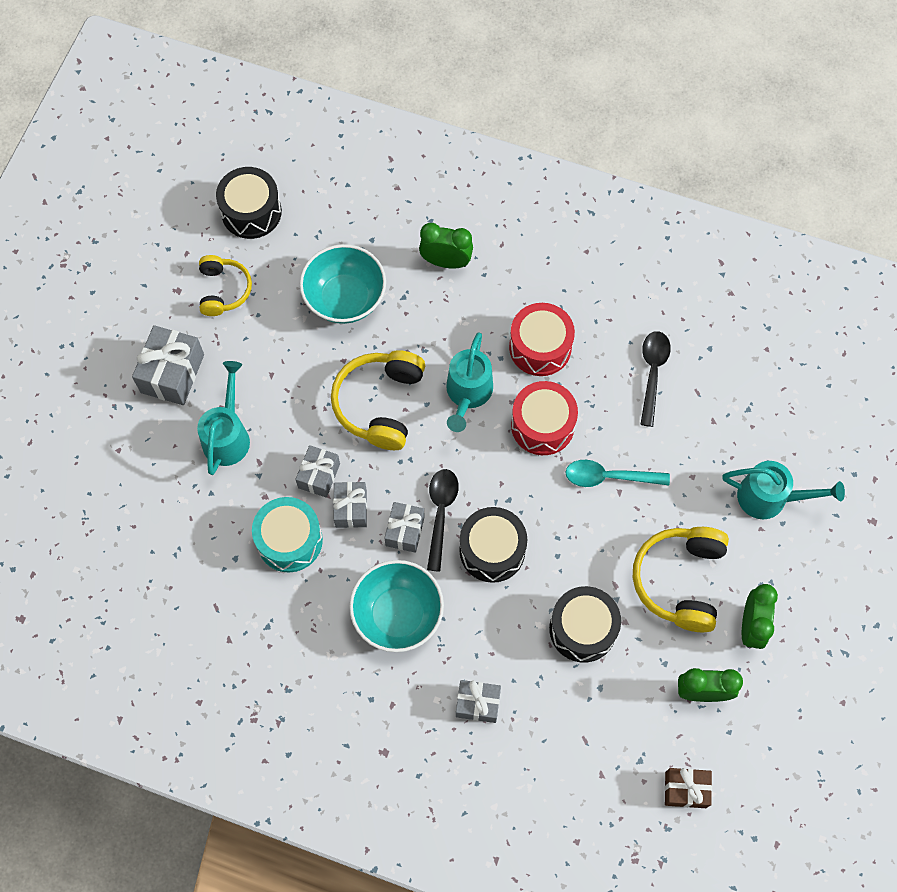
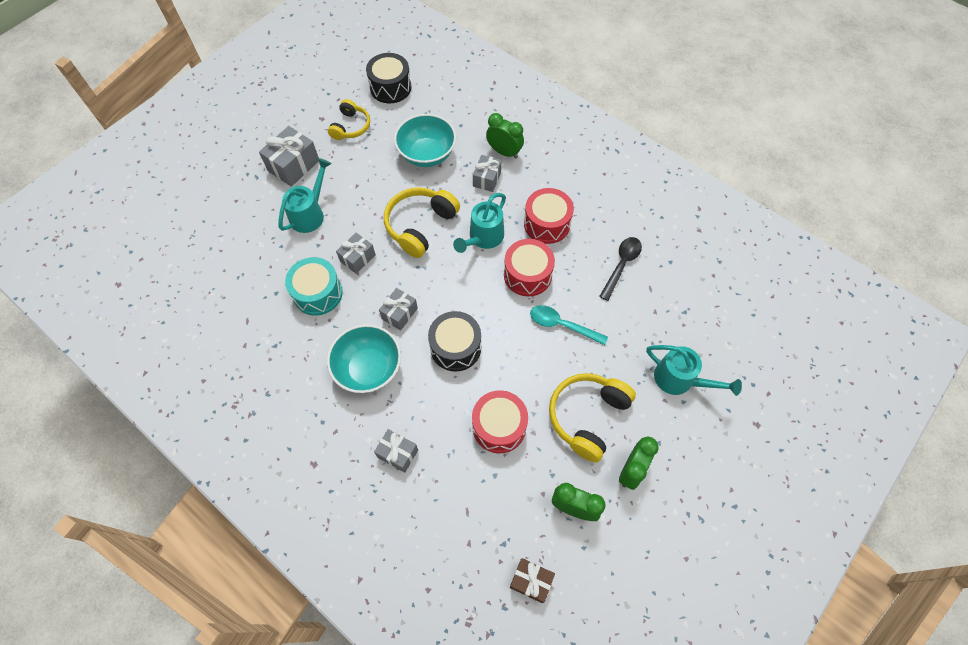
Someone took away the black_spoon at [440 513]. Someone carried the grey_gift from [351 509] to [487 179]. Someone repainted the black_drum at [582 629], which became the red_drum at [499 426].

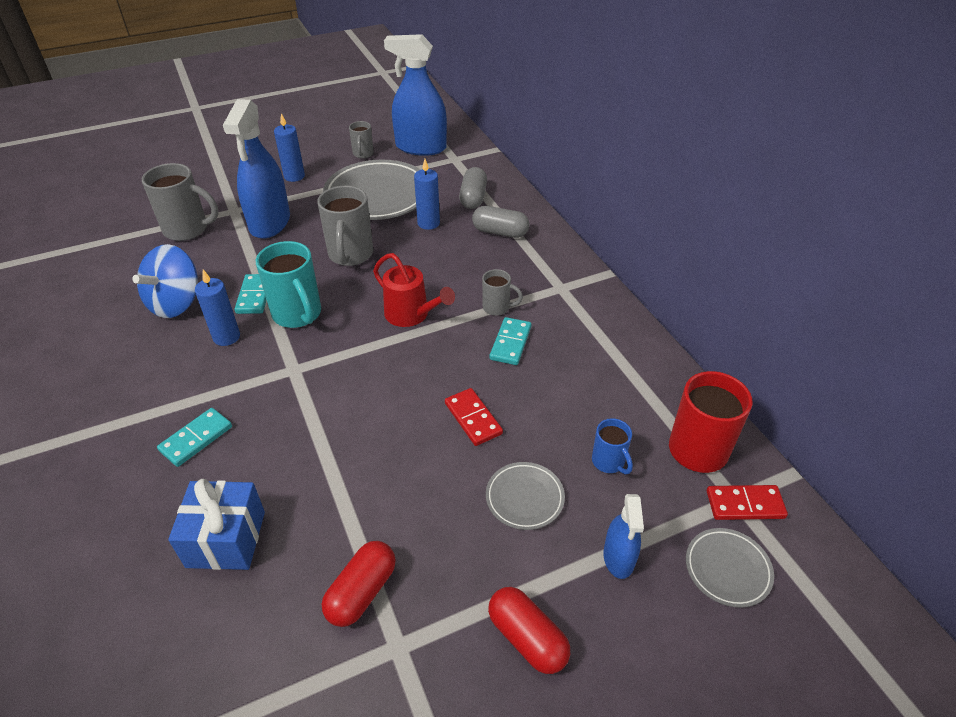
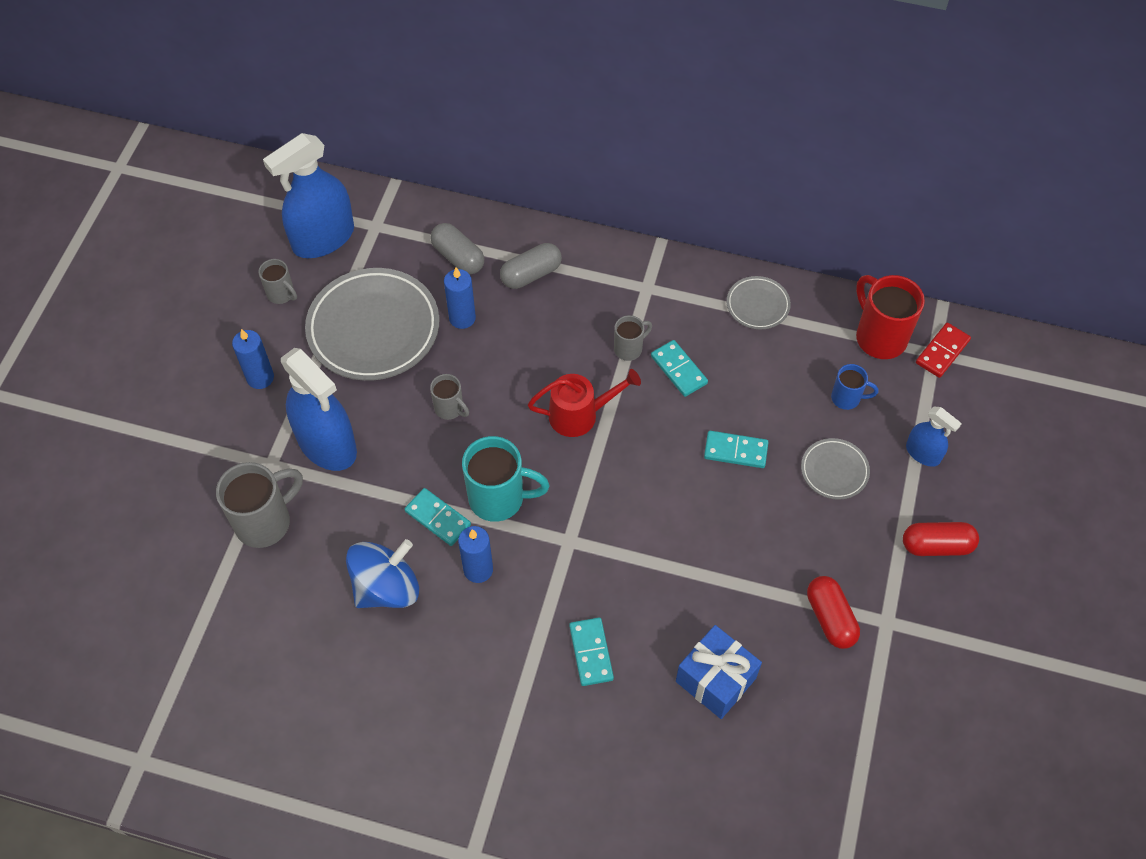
Someone scaled the grey_mug at [350 255] by 0.55. Someone rotated the blue_spinning_top at [176 303] by 105 degrees counterclockwise. Someone repainted the red_domino at [473 418], which became the turquoise_domino at [735 451]. Someone carried the grey_plate from [727 569] to [757 305].

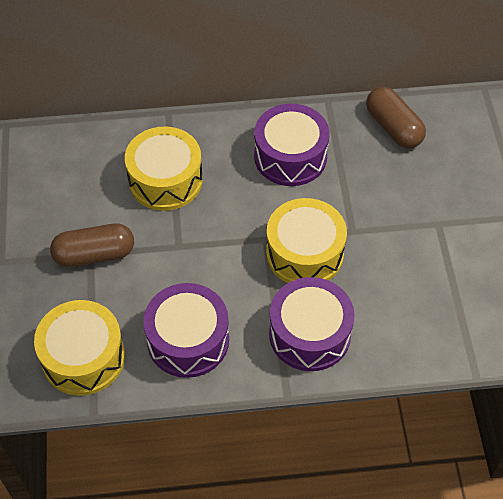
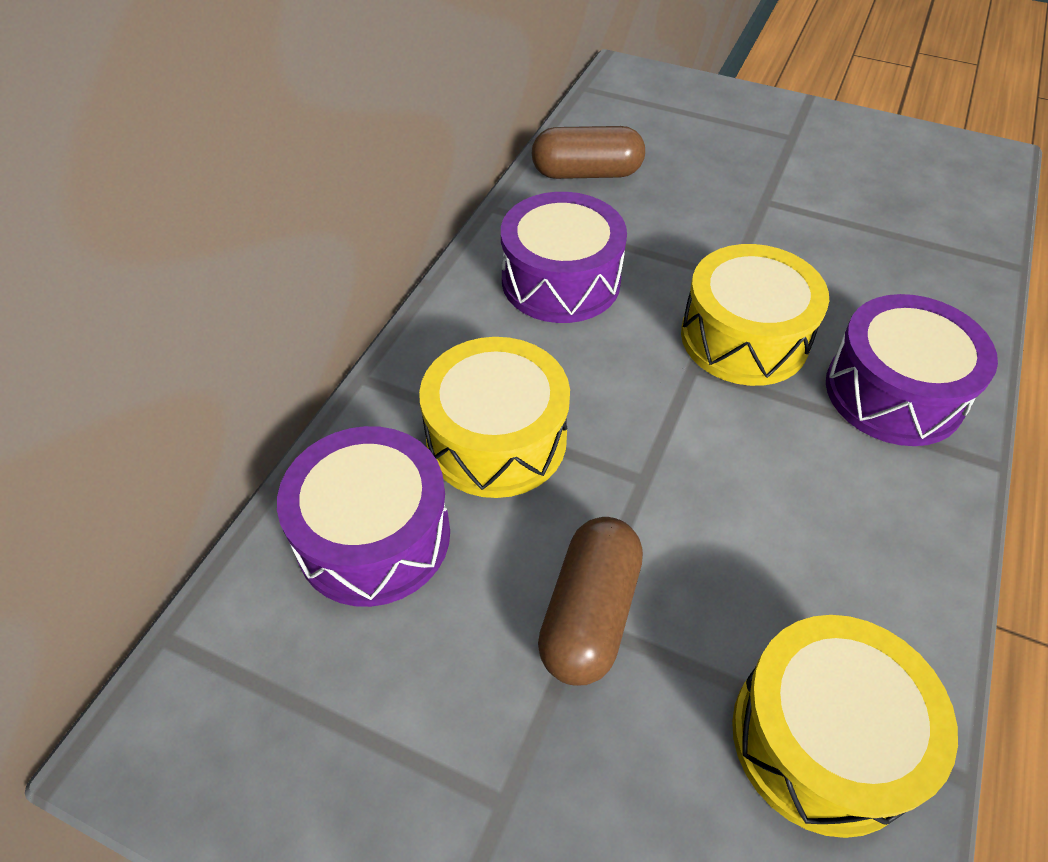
Someone carried the purple_drum from [188 340] to [373 536].

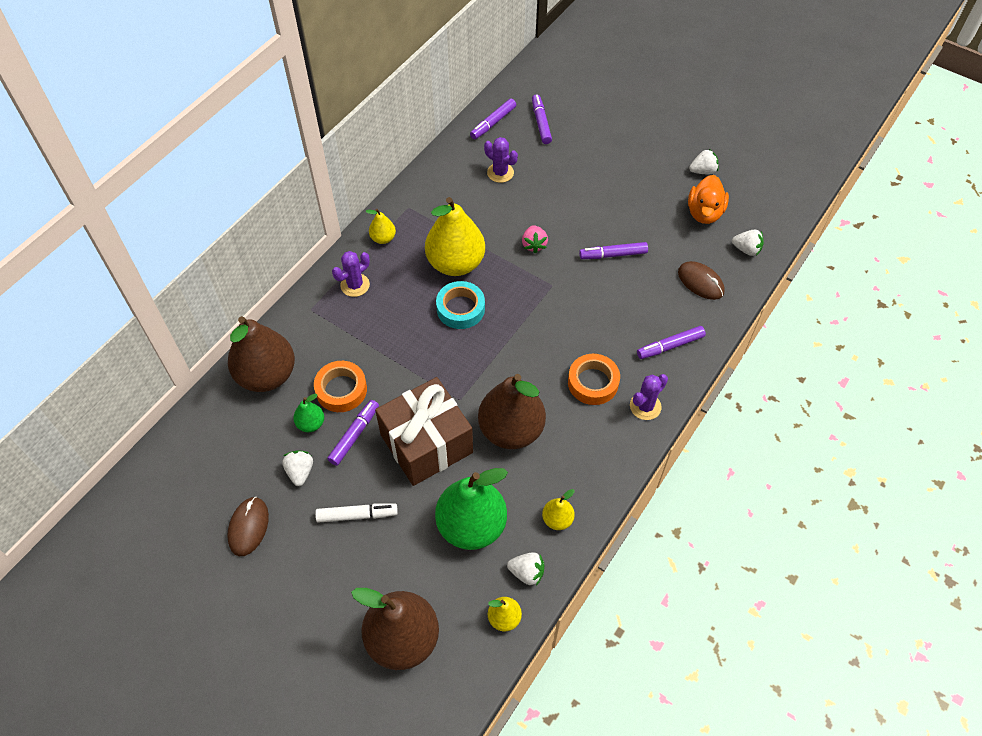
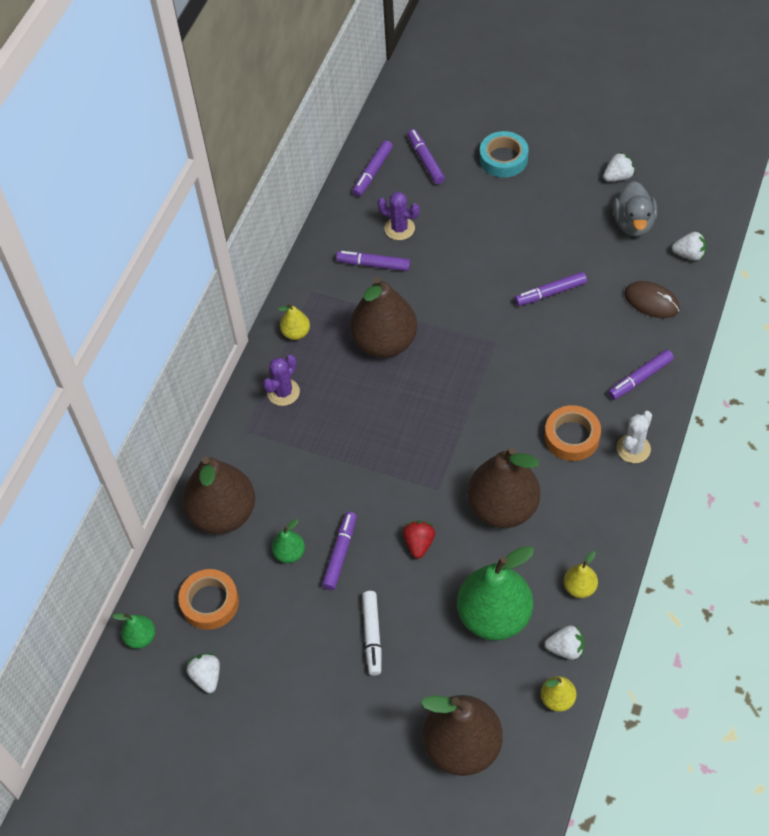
Someone repainted the orange_duck at [704 213], which became the grey_duck at [633 224]. Someone repainted the yellow_pear at [455 263], which became the brown_pear at [384 342]. Someone took away the pink_strawberry at [534 245]. Someone carried the turquoise_tape from [460 309] to [503 159]. Someone carried the orange_tape from [341 390] to [210 602]. Someone repainted the purple_cactus at [645 406], which became the white_cactus at [633 449]. Someone swapped the brown_gift at [426 443] for the red_strawberry at [419 543]. Someone carried the white_strawberry from [300 472] to [206 677]. Someone took away the brown_mouse at [248 527]. Someone rotated the white_marker at [357 515] by 105 degrees clockwise. Someone put down the purple_marker at [373 264]. Someone put down the green_pear at [141 637].

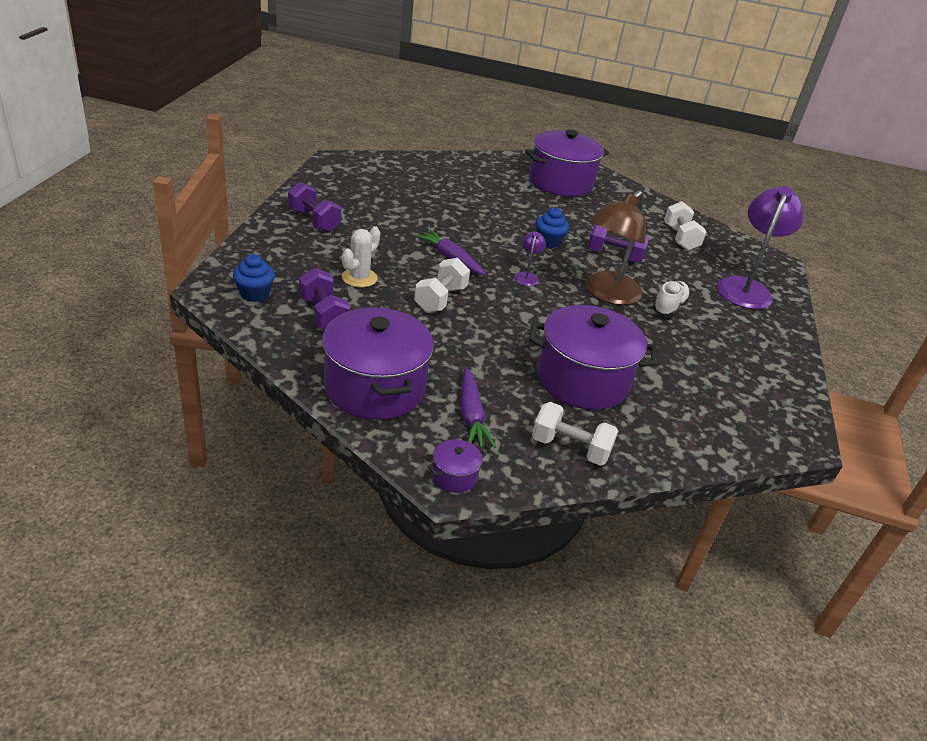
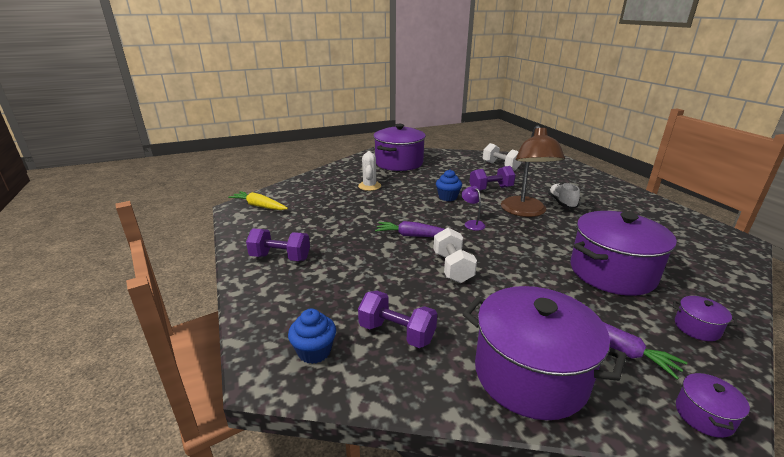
Someone took away the purple_lamp at [745 287]. Someone carried the white_cactus from [359 278] to [369 186]. Someone swapped the white_dumbbell at [570 448] for the purple_pot at [697 328]. Someone put down the yellow_carrot at [259 206].

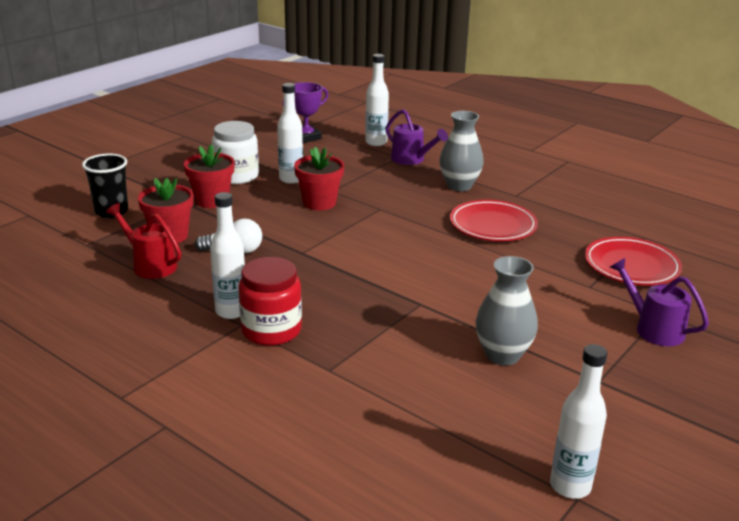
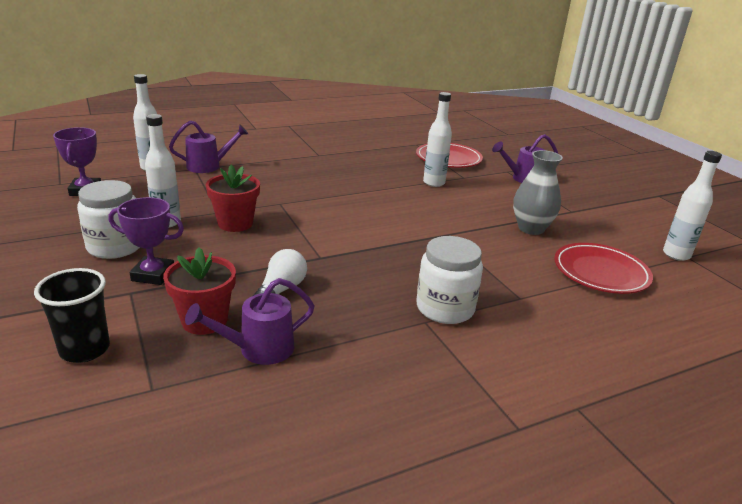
Someone took away the grey_vase at [459 186]. Someone swapped the red_flower_pot at [212 200] for the purple_trophy at [153 275]. Someone carried the white_bottle from [231 311] to [434 183]. Someone carried the red_plate from [492 225] to [600 272]. Someone repainted the red_watering_can at [150 265], which became the purple_watering_can at [258 349]. Someone repainted the red_jar at [271 330], which became the white_jar at [445 308].

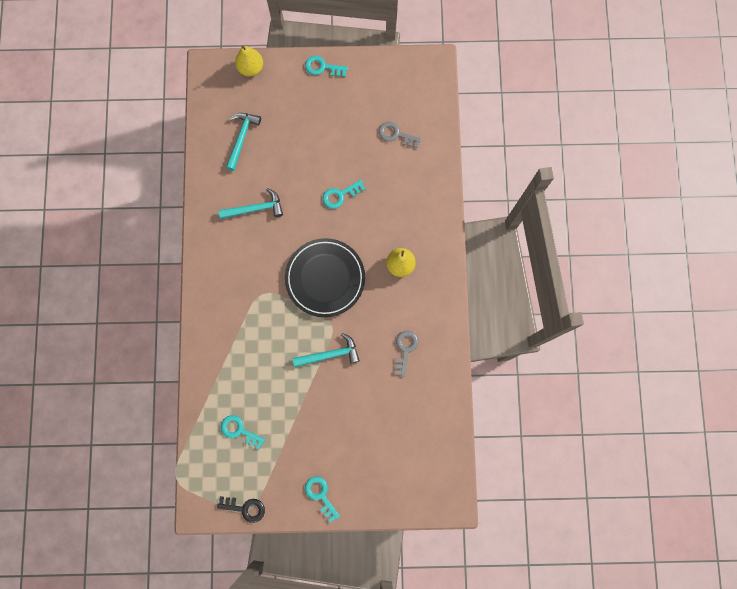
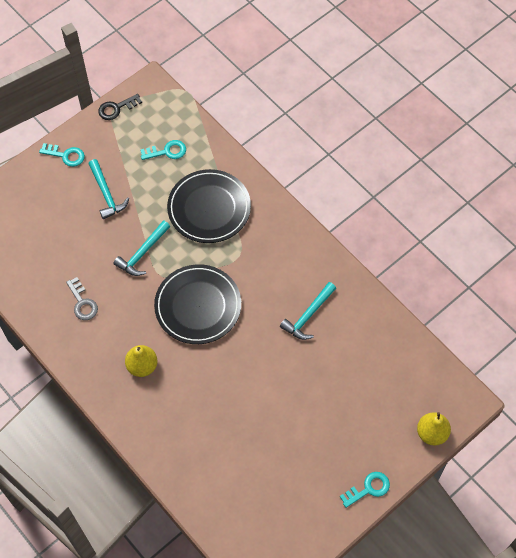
Someone carried the turquoise_hammer from [241 138] to [106 194]. Someone took away the grey_key at [396 134]. Someone took away the turquoise_key at [340 195]. Someone put down the black_plate at [209 208].

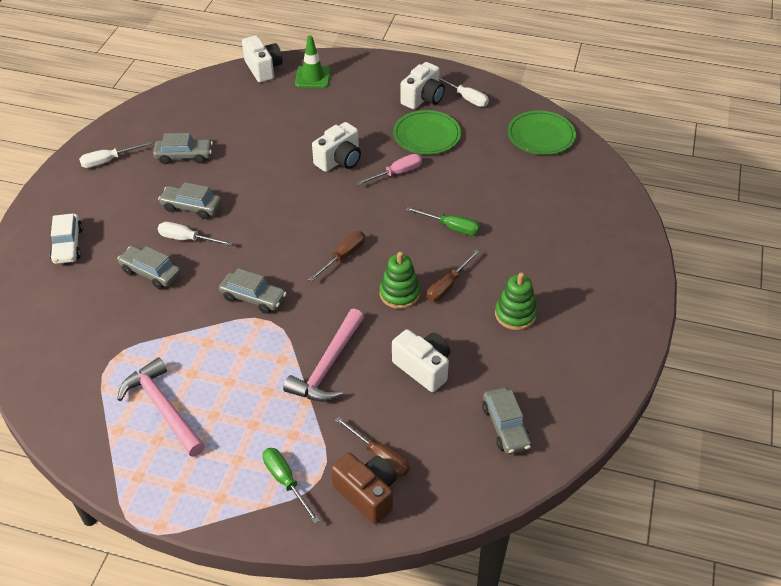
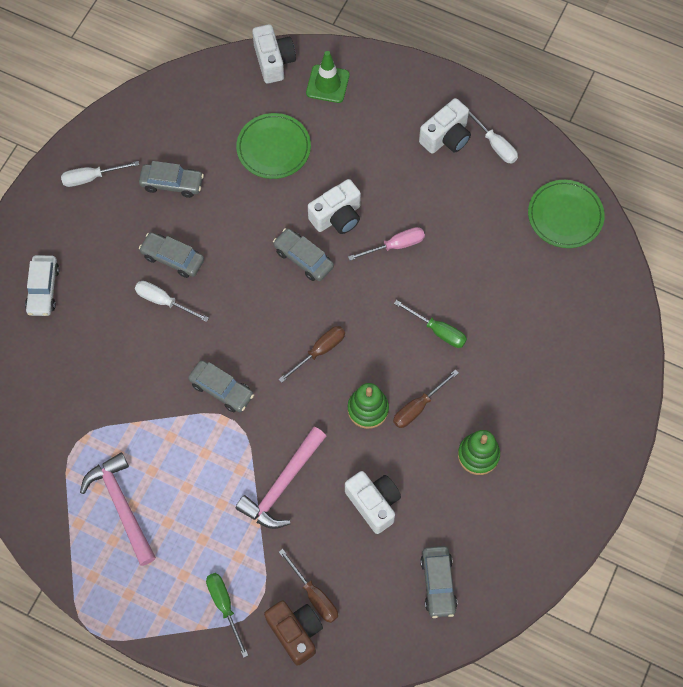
Someone carried the green_plate from [427 135] to [273 148]. Someone carried the grey_car from [151 272] to [303 258].

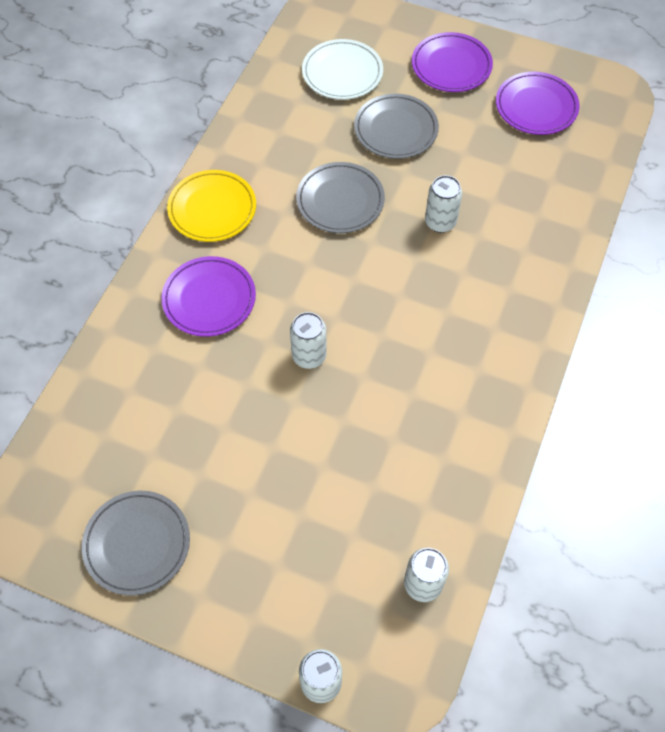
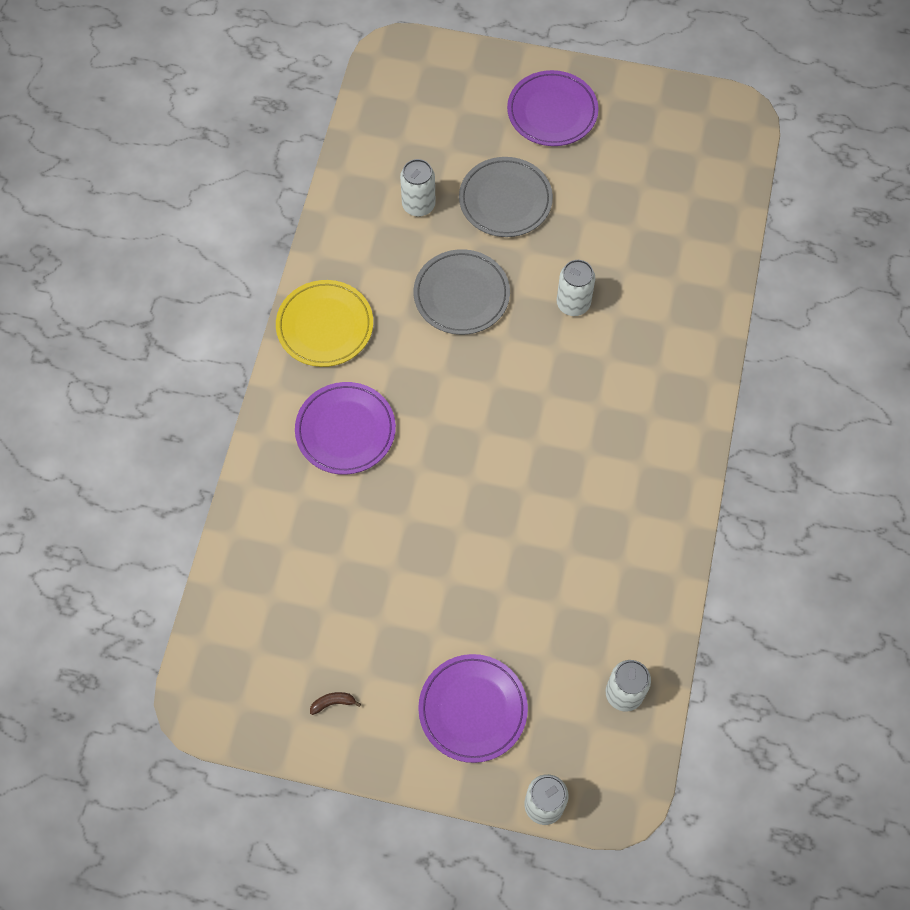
Someone took away the white_plate at [342 73]. Someone carried the purple_plate from [536 107] to [473 709]. Someone carried the white_can from [309 356] to [418 205]. Someone swapped the grey_plate at [137 544] for the brown_banana at [333 703].

